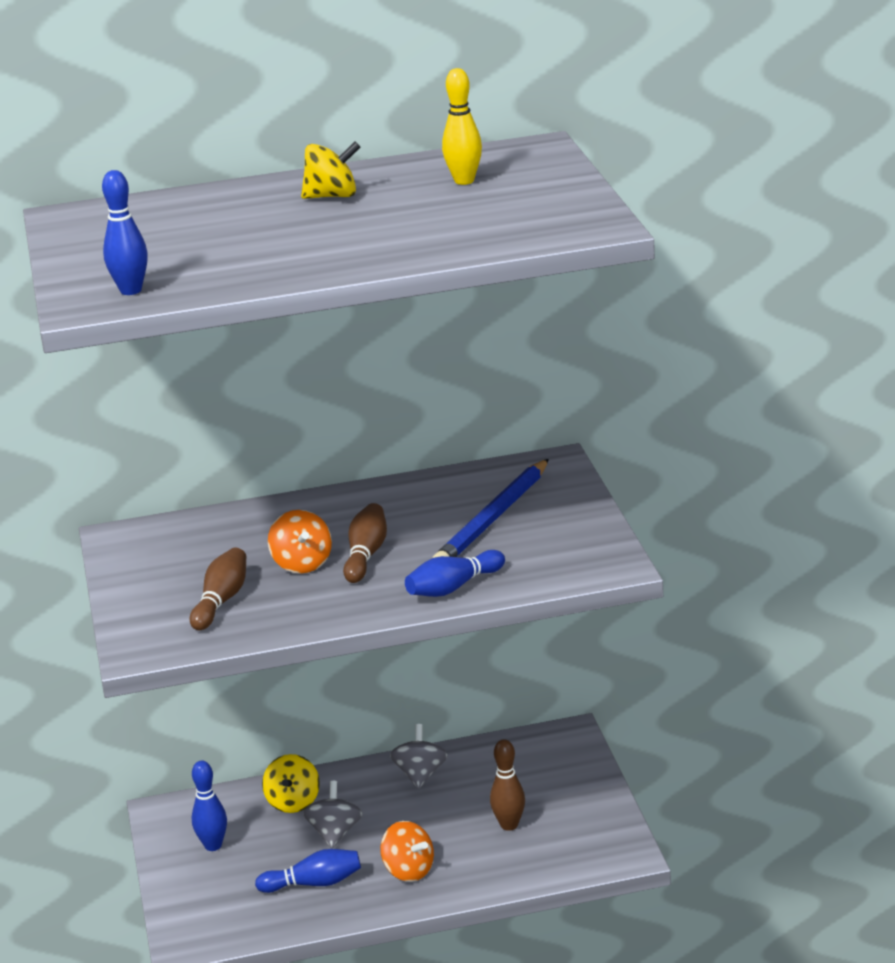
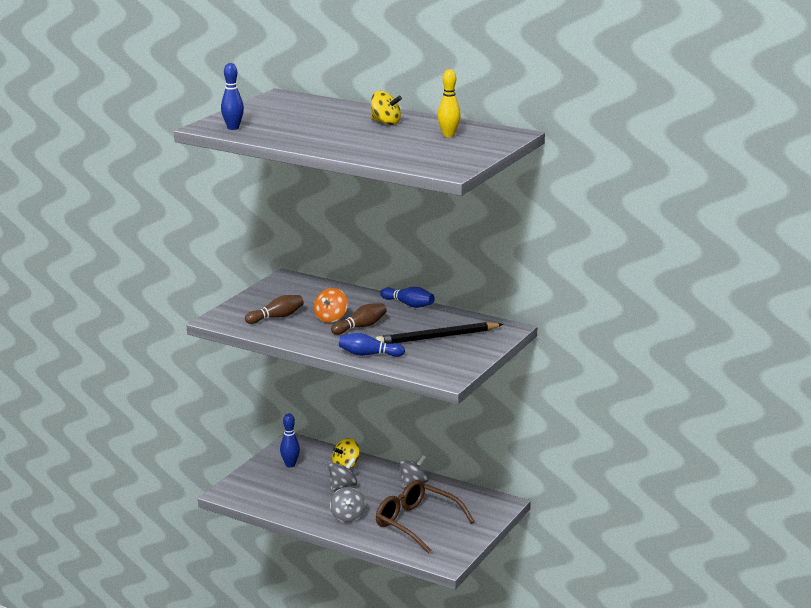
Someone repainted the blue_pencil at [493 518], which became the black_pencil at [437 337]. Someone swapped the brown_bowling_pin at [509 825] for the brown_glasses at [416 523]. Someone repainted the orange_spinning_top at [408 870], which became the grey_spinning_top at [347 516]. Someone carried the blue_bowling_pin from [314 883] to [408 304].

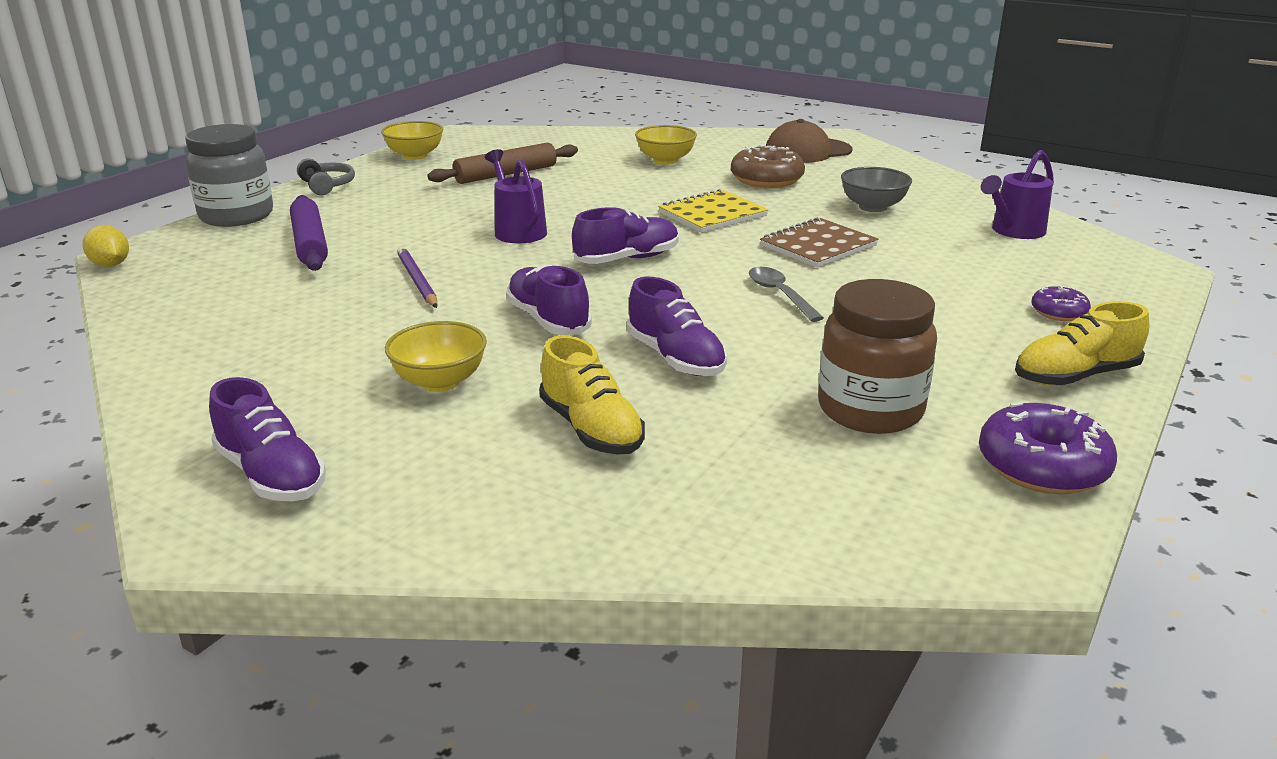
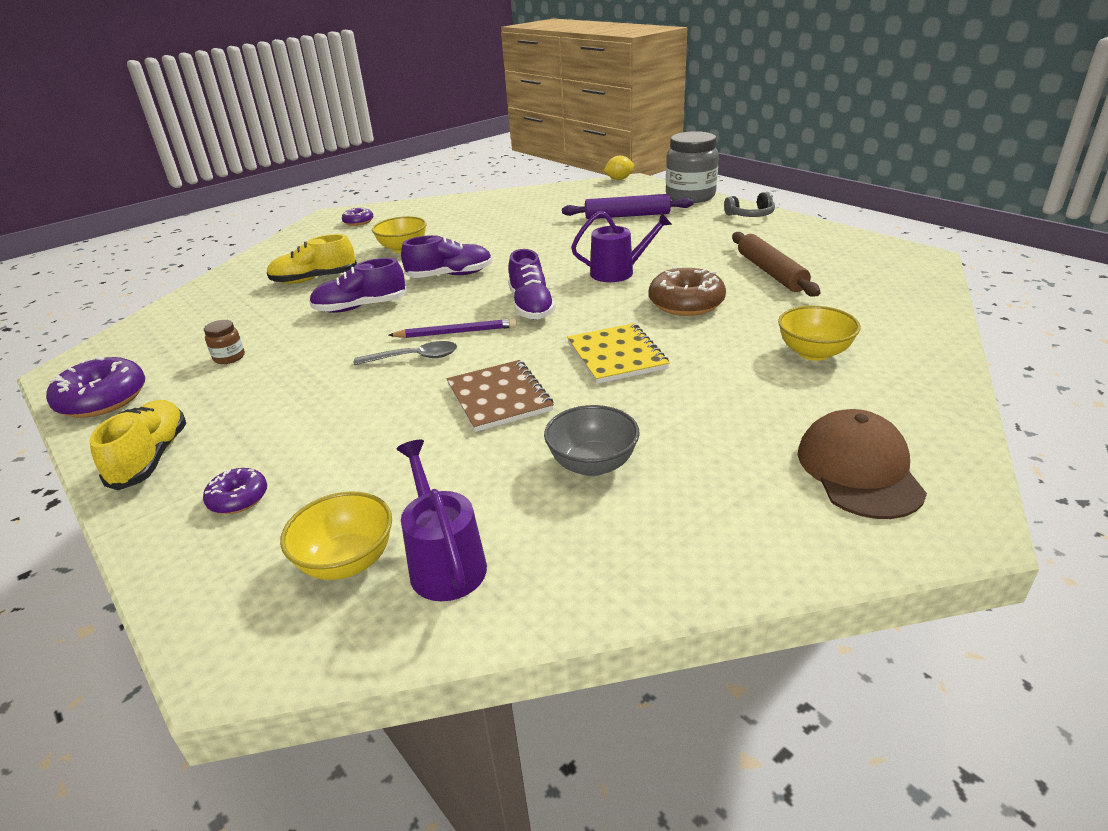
Someone carried the yellow_bowl from [415 156] to [347 561]. Someone carried the brown_donut from [766 179] to [686 303]. Someone carried the purple_pencil from [417 281] to [456 332]. Someone scaled the brown_jar at [870 410] by 0.43. Someone swapped the purple_shoe at [271 475] for the purple_donut at [358 222].

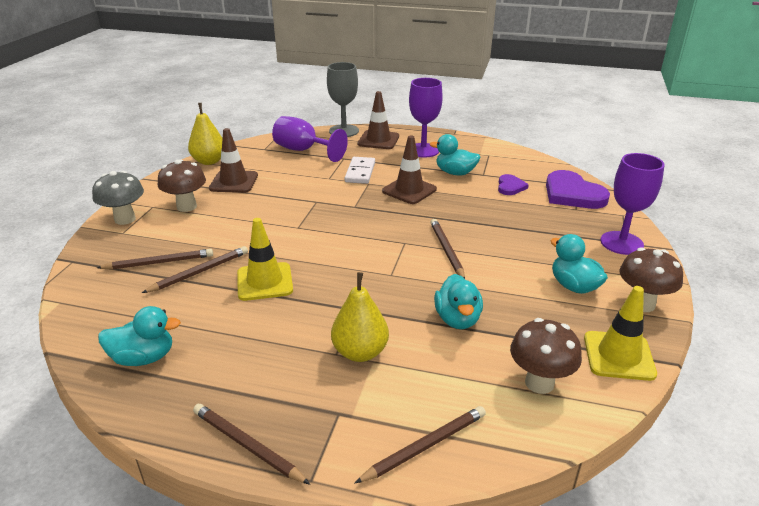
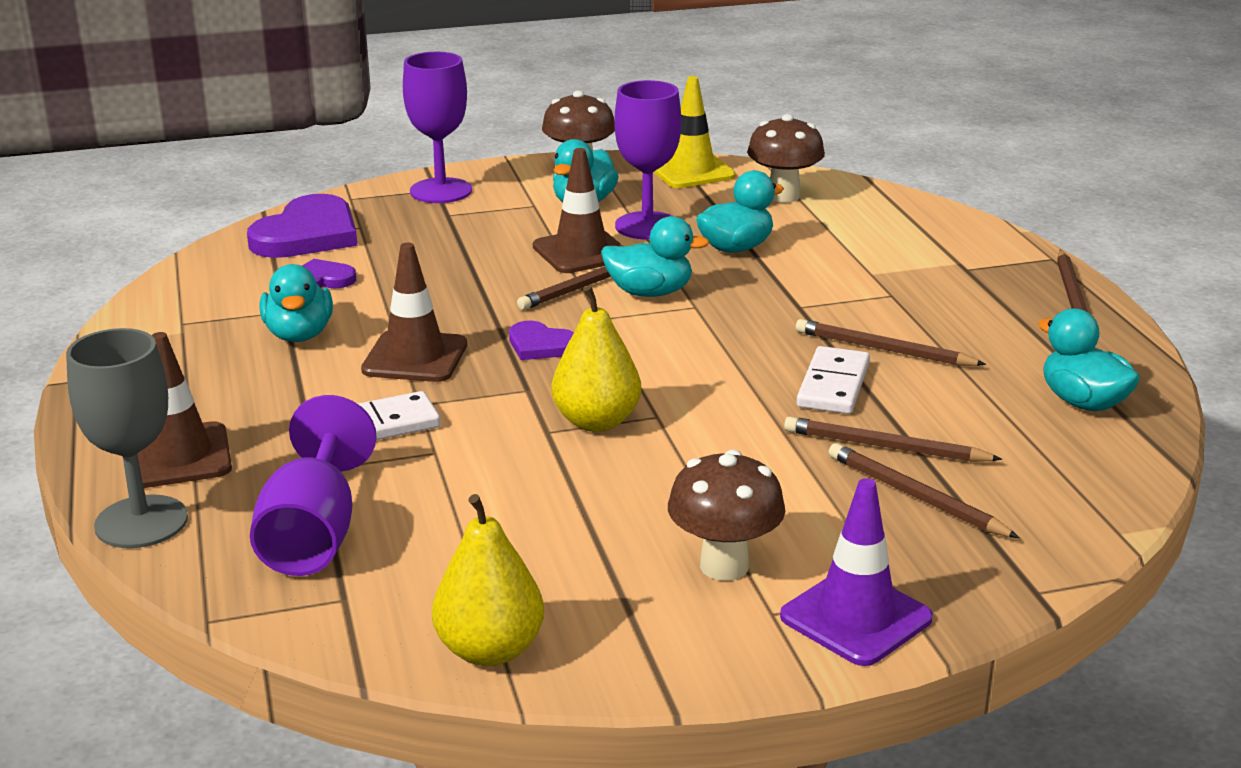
Someone carried the purple_goblet from [423 150] to [647 226]. Someone carried the brown_traffic_cone from [234 182] to [581 252]. Someone swapped the grey_mushroom at [125 219] for the purple_traffic_cone at [856 617]. Someone swapped the yellow_traffic_cone at [265 282] for the white_domino at [833 385]. Someone carried the yellow_pear from [360 352] to [596 421]. Someone carried the brown_pencil from [425 446] to [884 349]. Someone put down the turquoise_duck at [650 292]. Someone put down the purple_heart at [540 345].

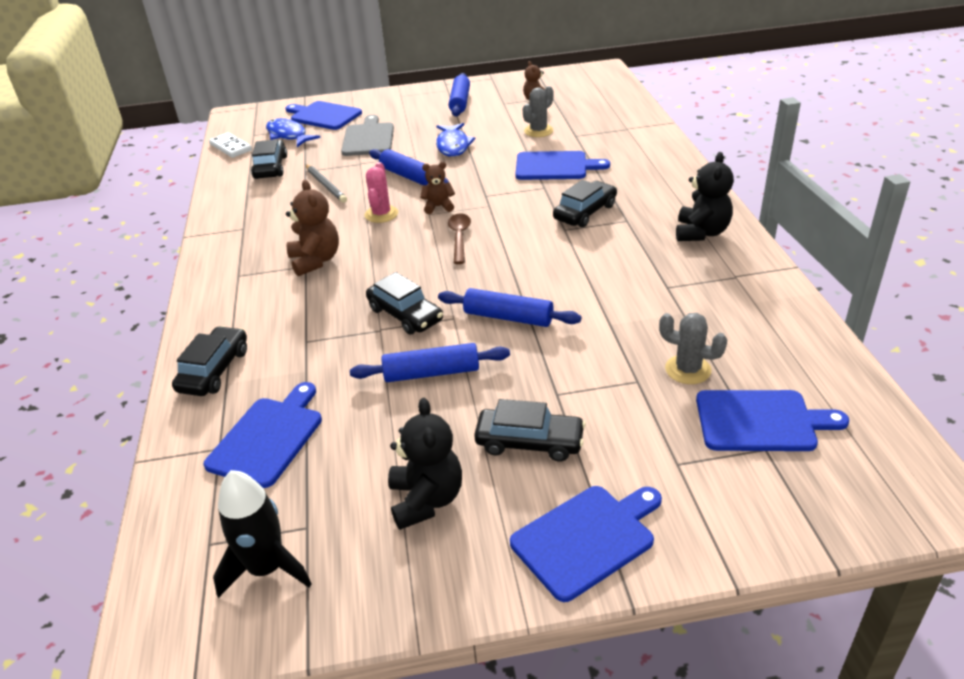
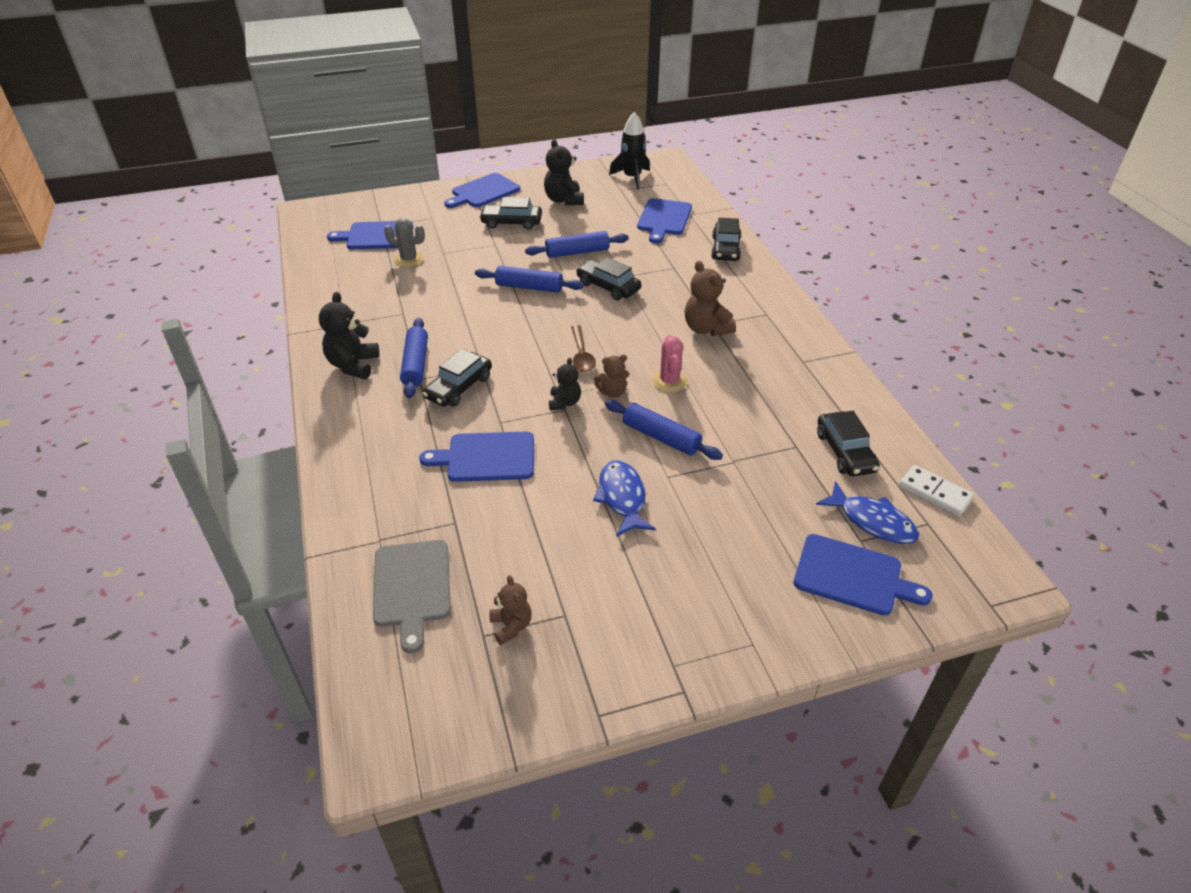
Someone carried the blue_rolling_pin from [460 102] to [416 364]. Someone took away the grey_cactus at [538 131]. Someone carried the grey_cutting_board from [368 138] to [412 587]. Someone took away the grey_pencil at [326 185]. Someone put down the black_teddy_bear at [564 402].

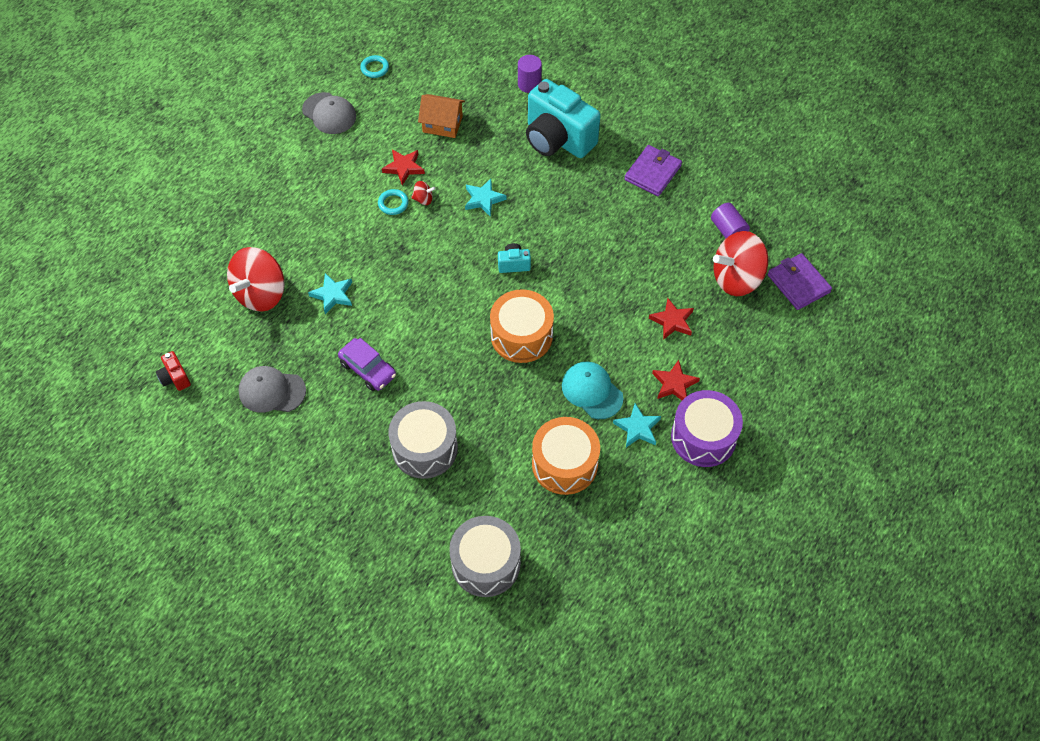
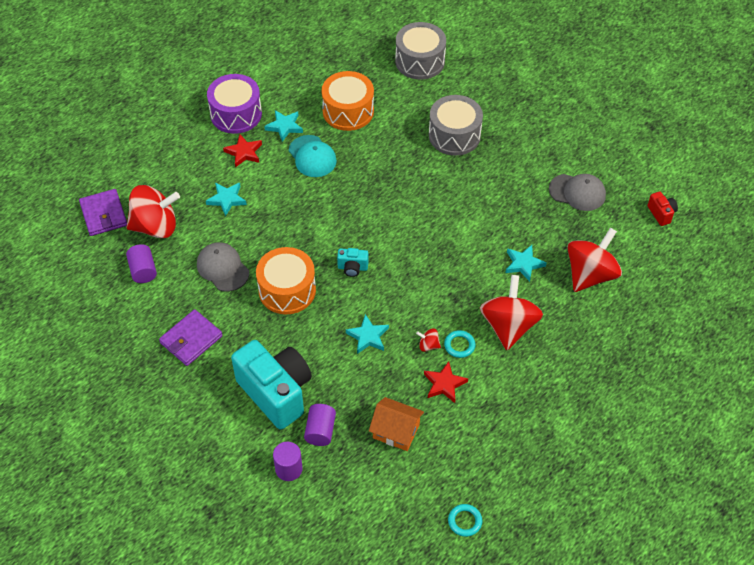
Someone carried the grey_cap from [329 113] to [222 268]. Someone carried the orange_drum from [521 336] to [287 290]. Someone repainted the red_star at [672 321], which became the turquoise_star at [227 199]. Someone took away the purple_car at [368 369]. Someone put down the red_spinning_top at [508 326]. Someone put down the purple_cylinder at [320 431].

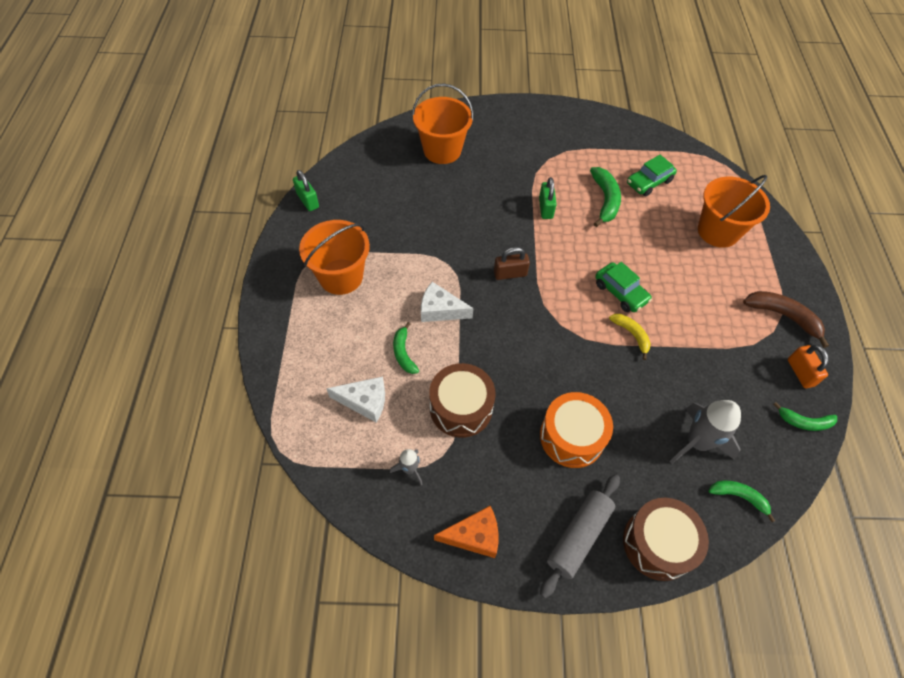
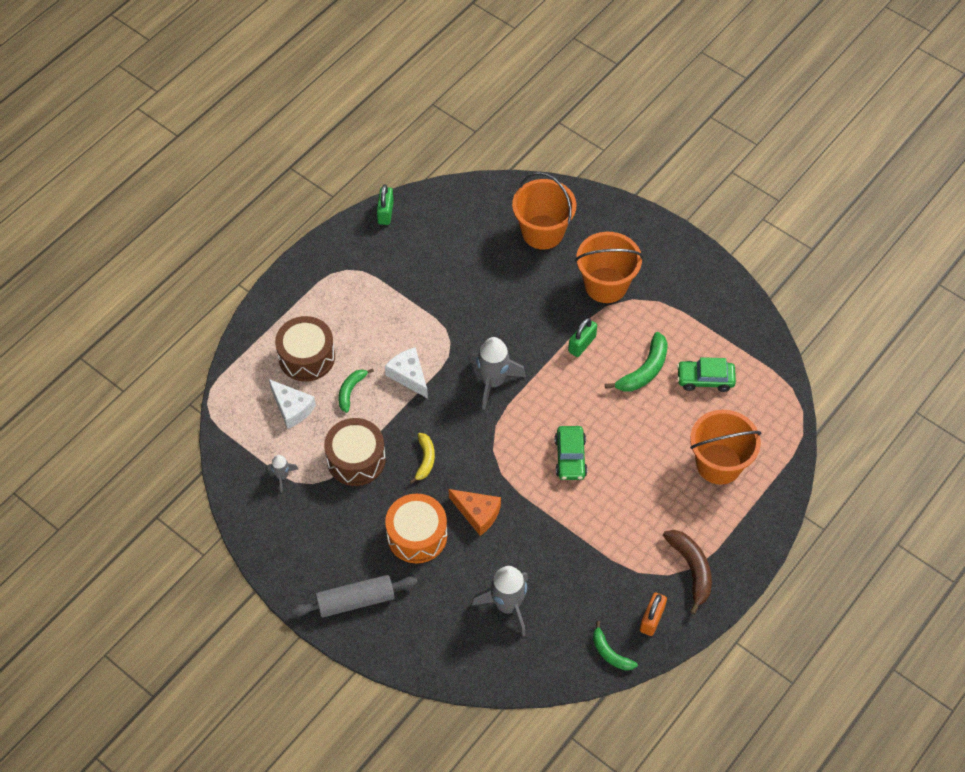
Someone carried the orange_bucket from [341 276] to [606 285]. Someone swapped the brown_padlock at [510 274] for the grey_rocket at [493 382]. Someone carried the yellow_banana from [631 335] to [425 460]. Someone took away the green_banana at [738 496]. Someone carried the brown_drum from [658 543] to [307 357]. Someone carried the orange_cheese from [474 536] to [477 513].

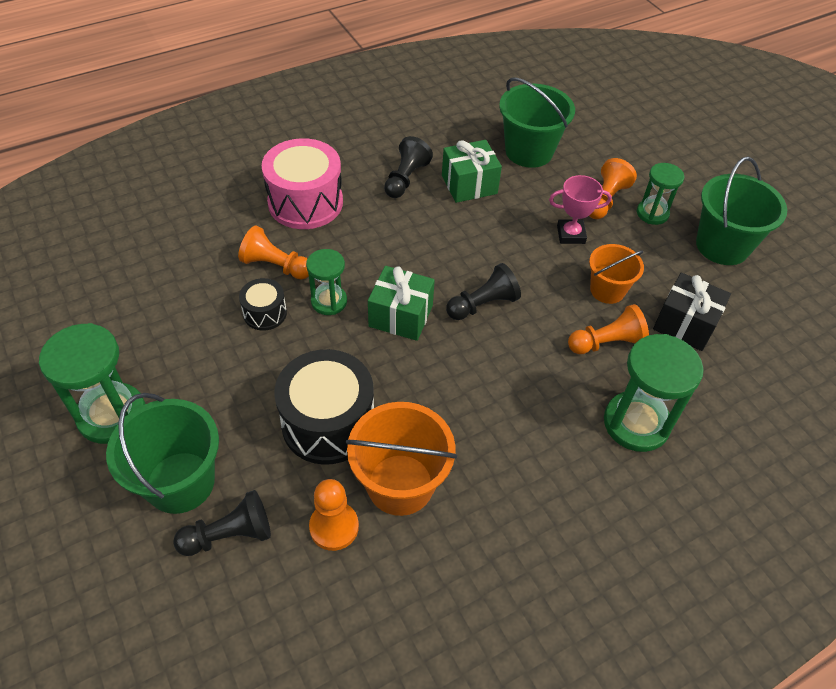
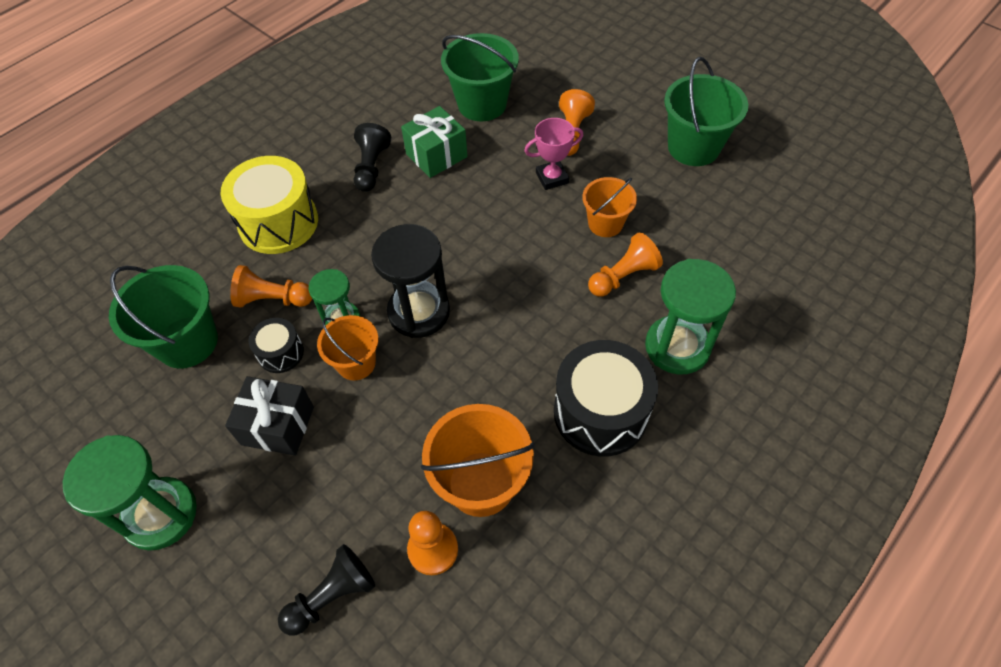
Someone repainted the pink_drum at [305 202], which became the yellow_drum at [278 222]. Someone took away the green_hourglass at [652 213]. Someone took away the black_pawn at [483 304]. Someone swapped the green_gift at [401 316] for the black_hourglass at [419 312]. Someone carried the black_gift from [685 324] to [278 426]. Someone carried the black_drum from [328 423] to [600 412]. Someone carried the green_bucket from [180 482] to [187 342]. Someone put down the orange_bucket at [356 363].

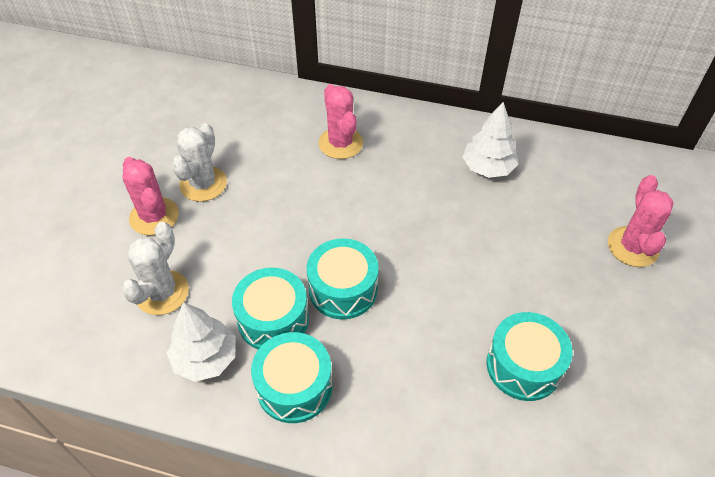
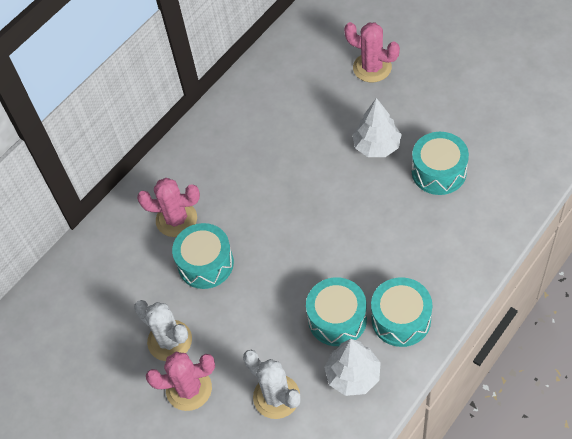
Someone carried the white_tree from [488 168] to [376 146]. Someone carried the turquoise_drum from [343 289] to [205 263].

